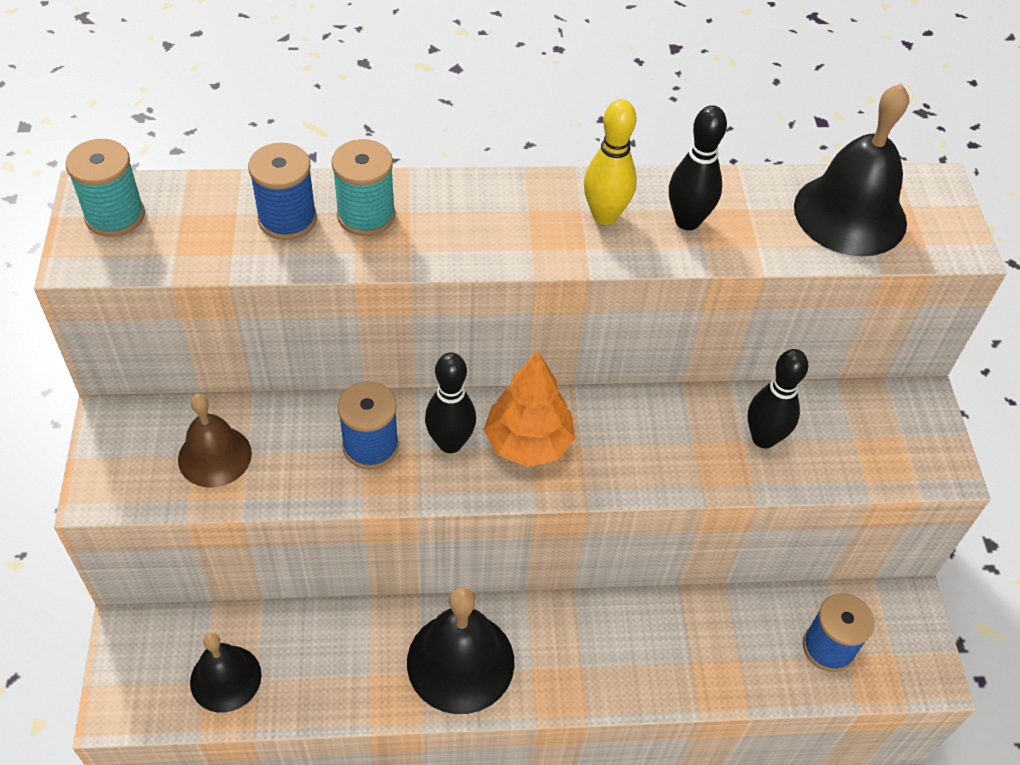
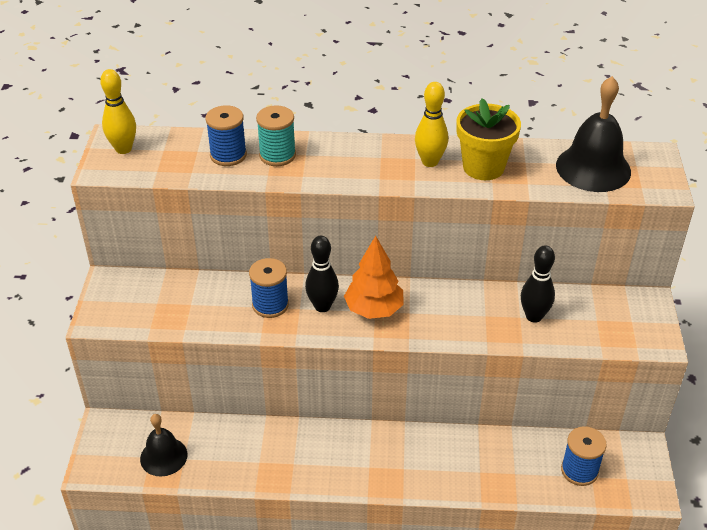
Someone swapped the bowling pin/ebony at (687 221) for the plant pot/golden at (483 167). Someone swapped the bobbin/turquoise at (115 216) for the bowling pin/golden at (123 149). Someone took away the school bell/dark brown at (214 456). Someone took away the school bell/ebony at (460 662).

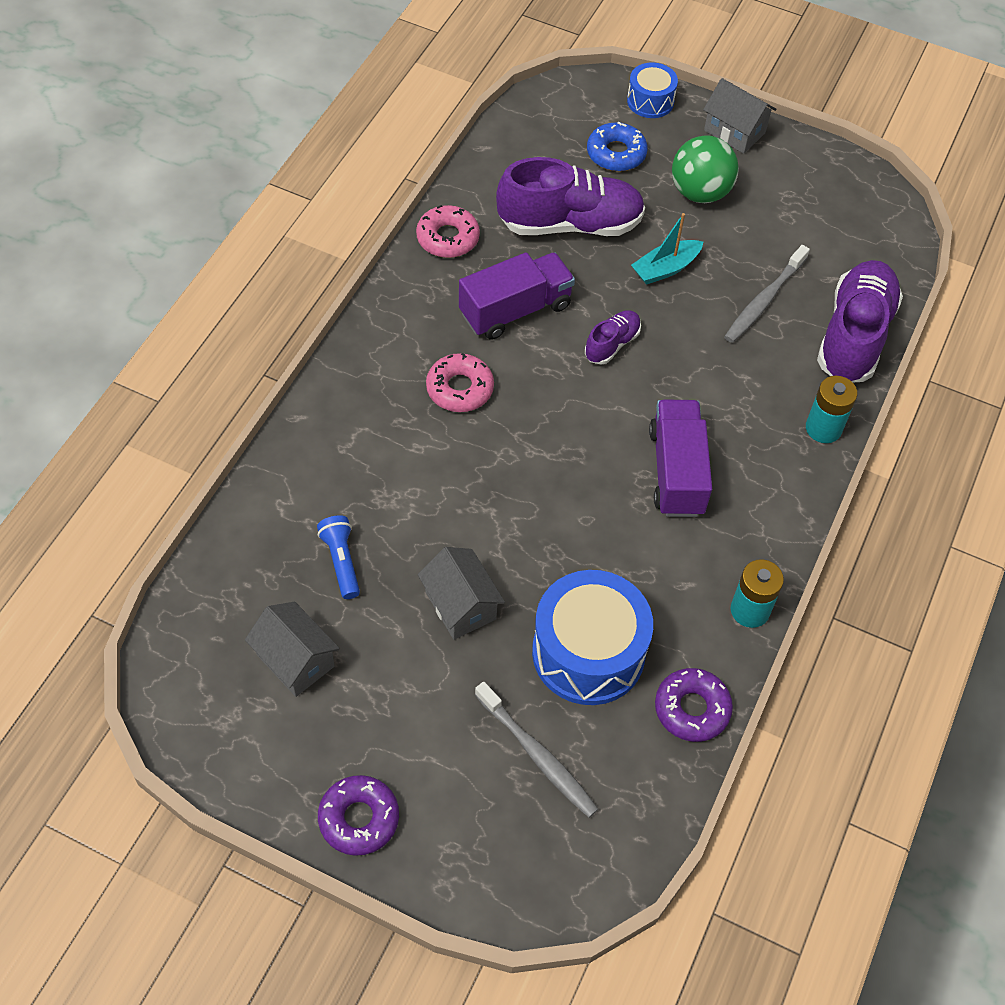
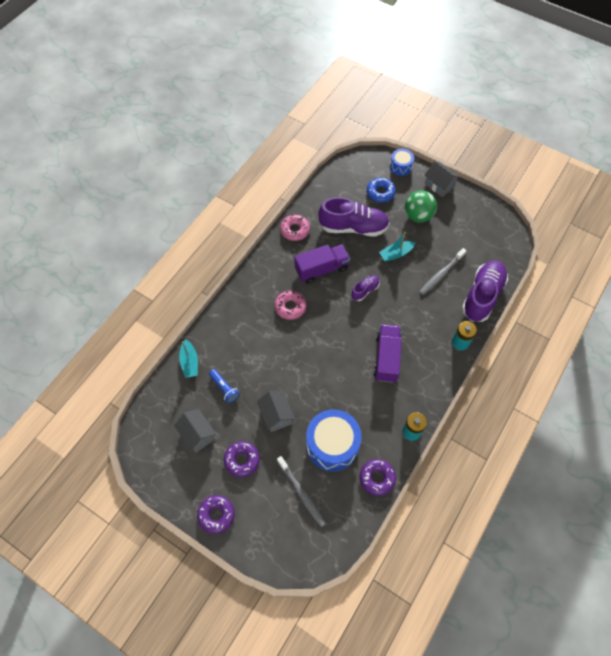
Someone rotated the flashlight/cobalt at (341 561) by 150 degrees clockwise. Someone put down the toy boat/turquoise at (190 362). Someone put down the donut/violet at (242 460).

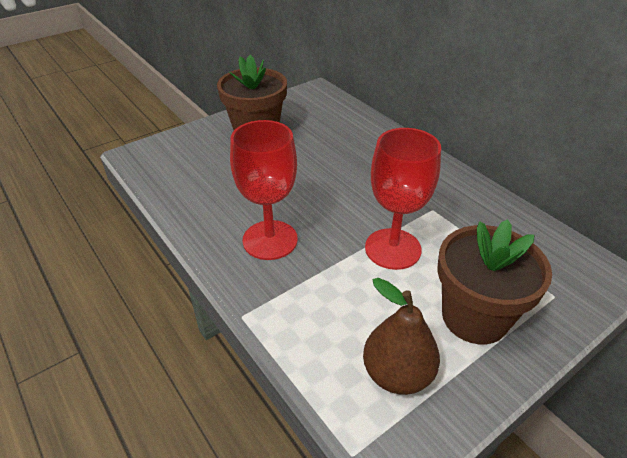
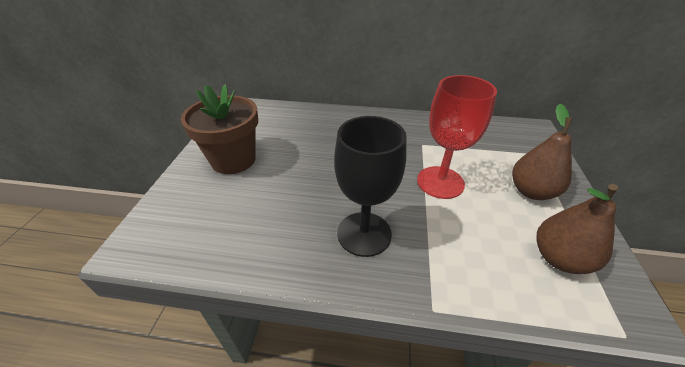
Someone repainted the wine glass/red at (270 240), which became the wine glass/ebony at (364 234). Someone swapped the plant pot/dark brown at (474 317) for the pear fruit/dark brown at (531 191).

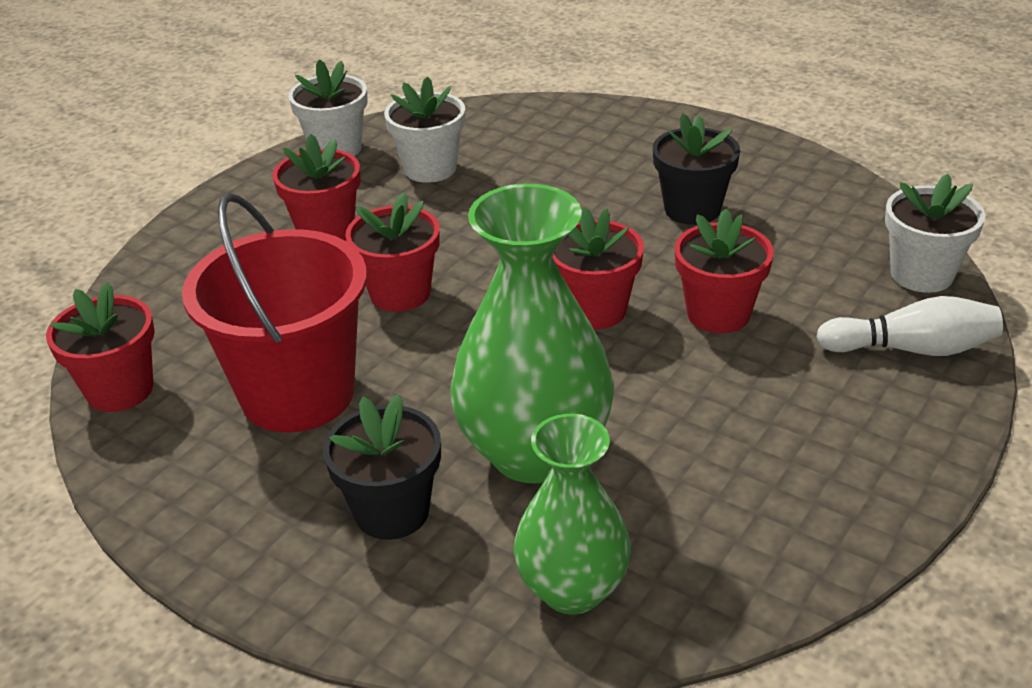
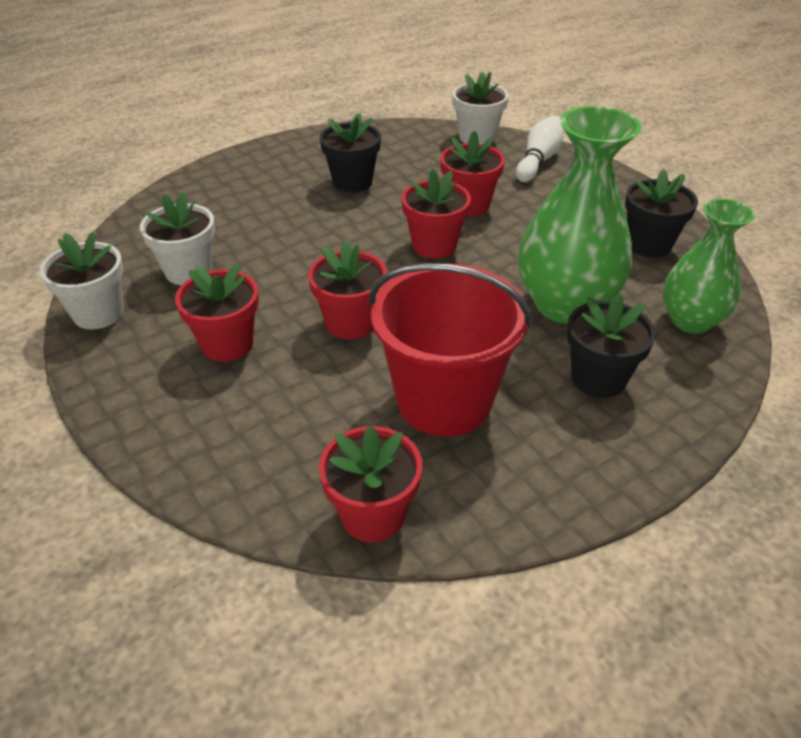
Someone put down the plant pot/ebony at (648 245).

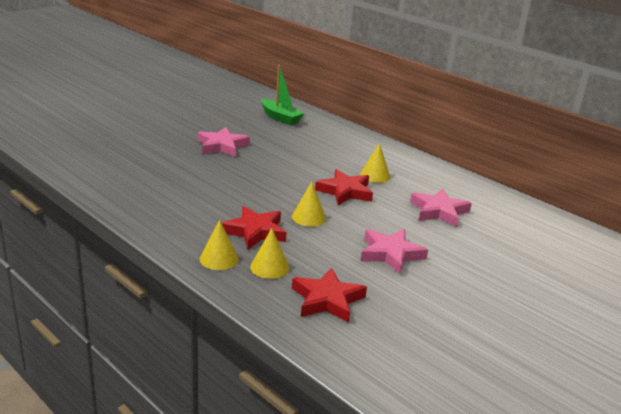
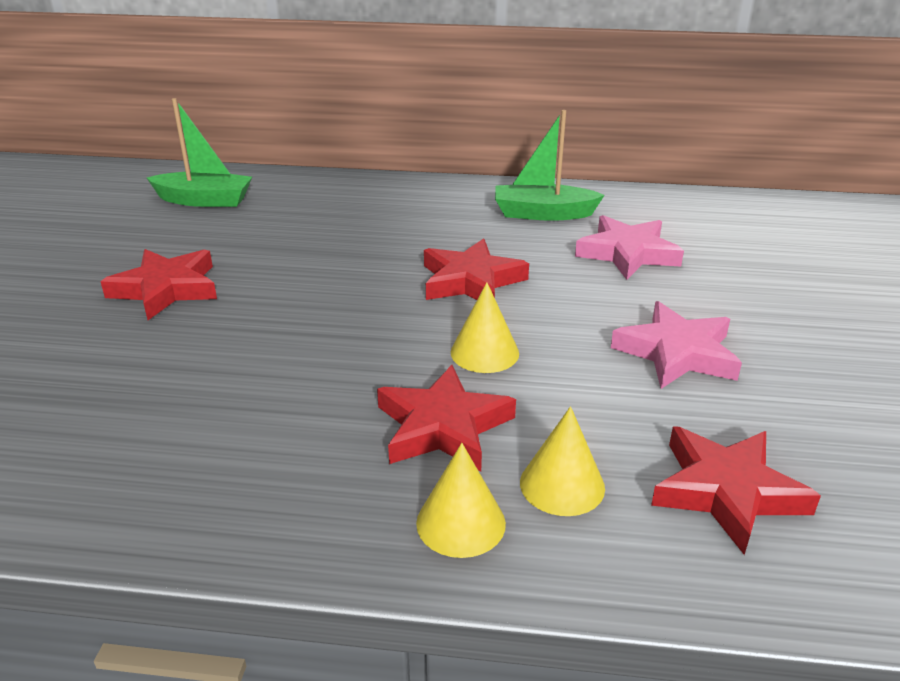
Someone repainted the star shape/rose-pink at (222 146), which became the star shape/red at (166 289). Someone took away the solid cone/golden at (375 175). Someone put down the toy boat/leaf-green at (543 213).

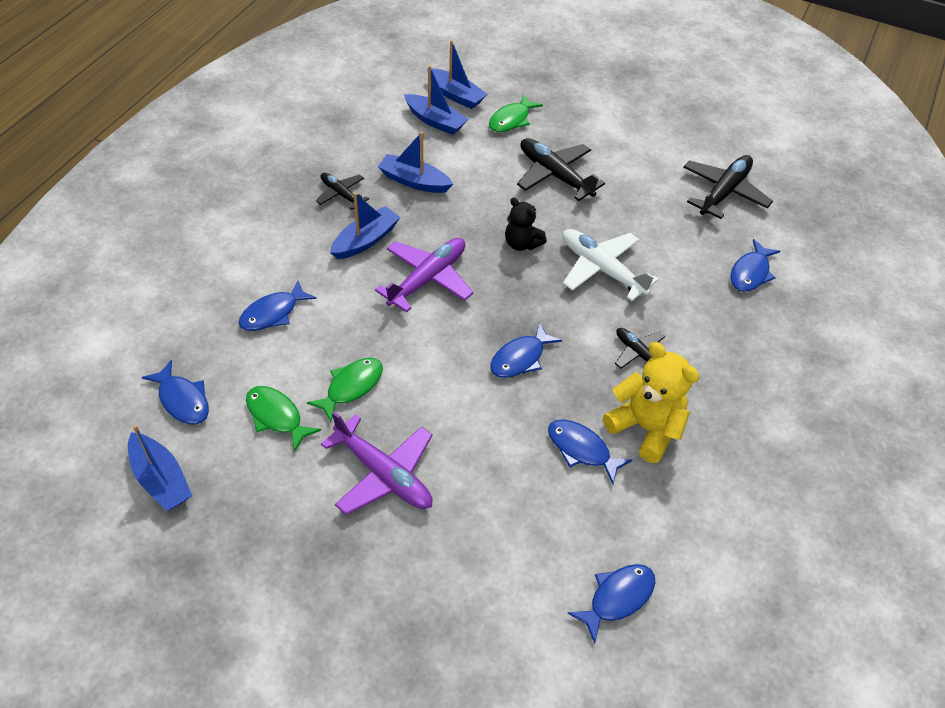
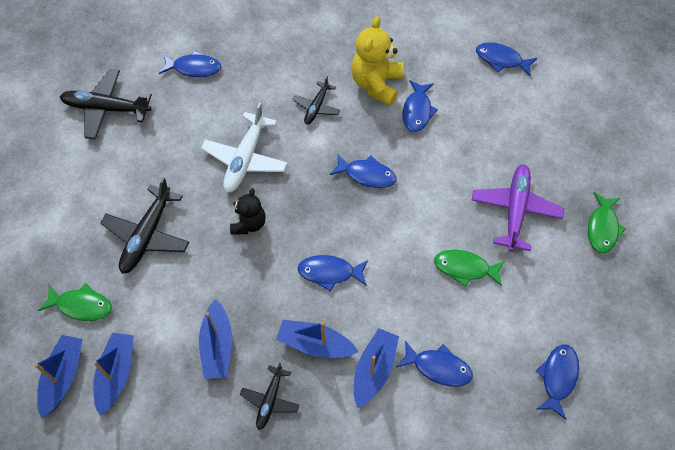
Someone swapped the toy plane/violet at (427 279) for the toy fish/cobalt at (329 272). Someone carried the toy fish/leaf-green from (276 416) to (602 228). Someone carried the toy boat/cobalt from (161 479) to (374 370).

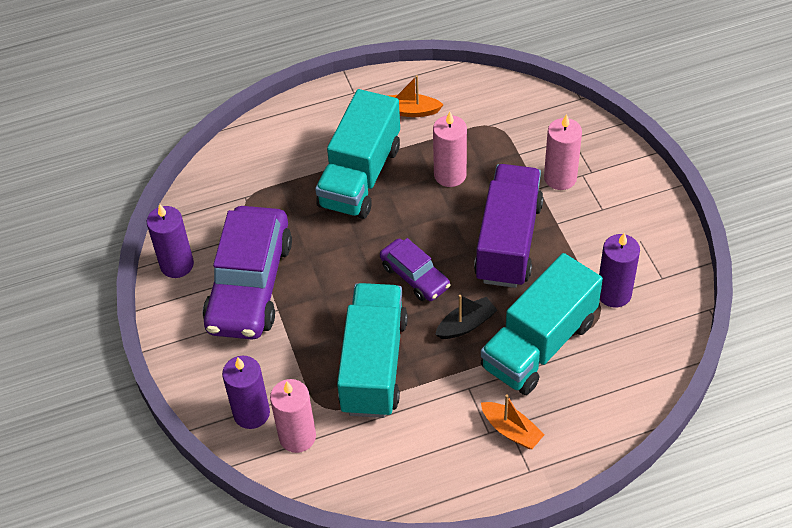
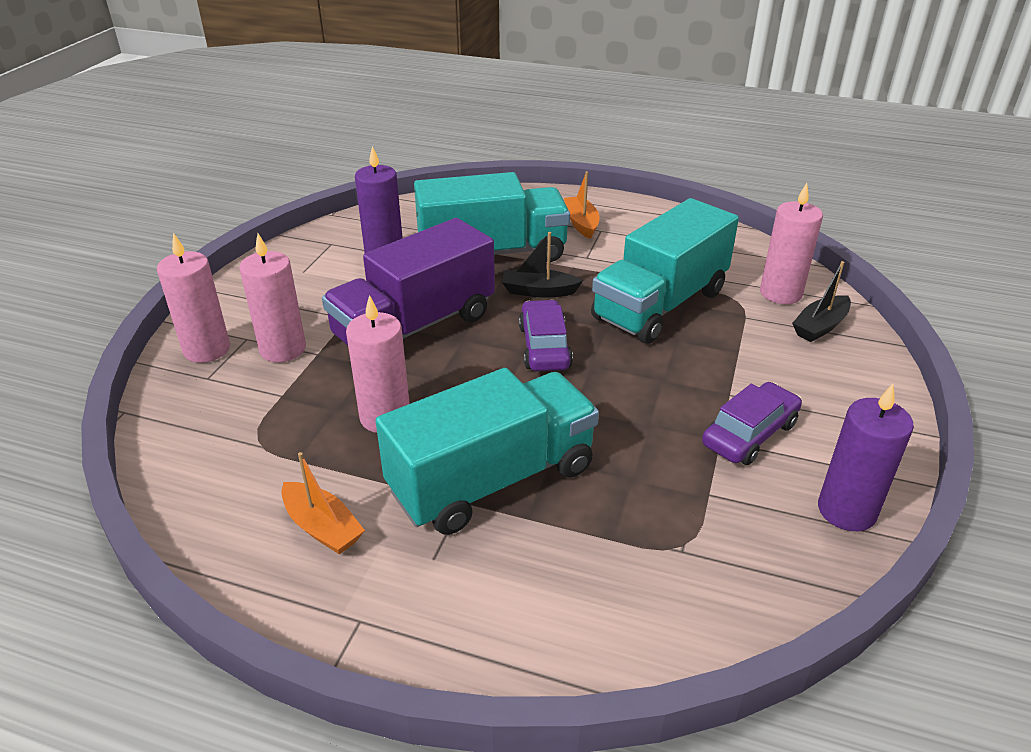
Someone scaled the car/violet at (249 284) by 0.52. Someone swapped the pillar candle/violet at (251 413) for the toy boat/ebony at (820 326). Someone put down the pillar candle/rose-pink at (207 349).

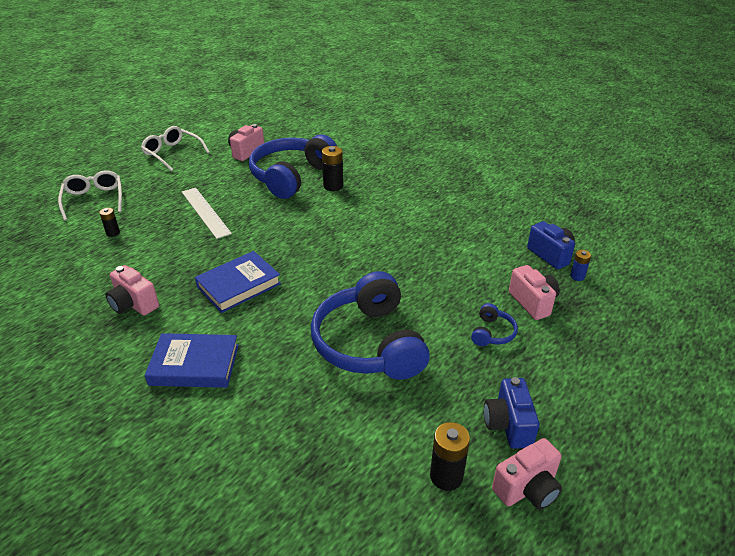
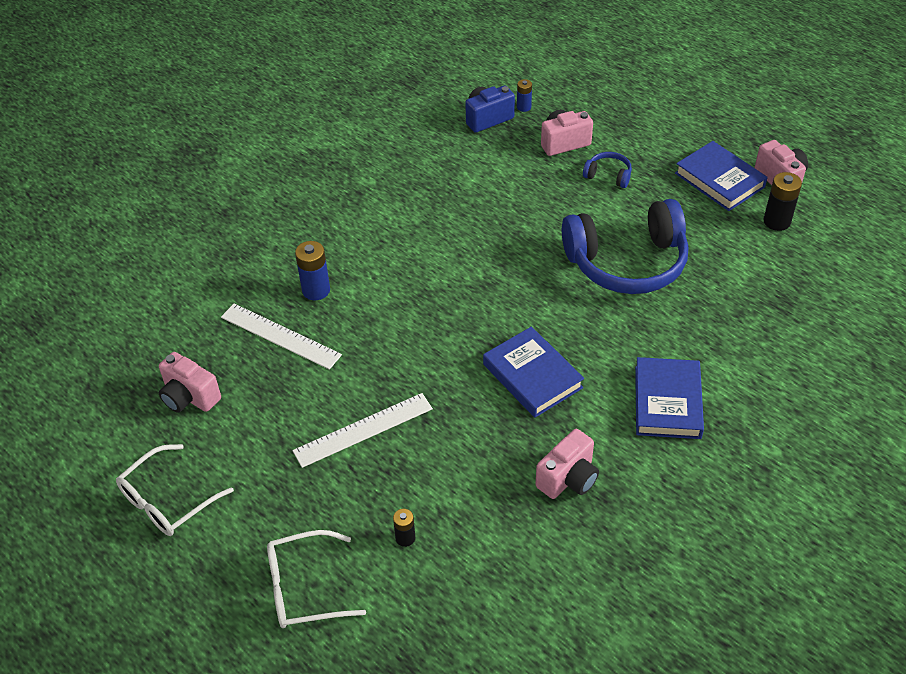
Someone swapped the headphones/cobalt at (292 176) for the ruler/pure white at (280 336). Someone repainted the power cell/ebony at (333 186), which became the power cell/cobalt at (316 290). Someone swapped the photo camera/cobalt at (508 425) for the hardback/cobalt at (719 180).

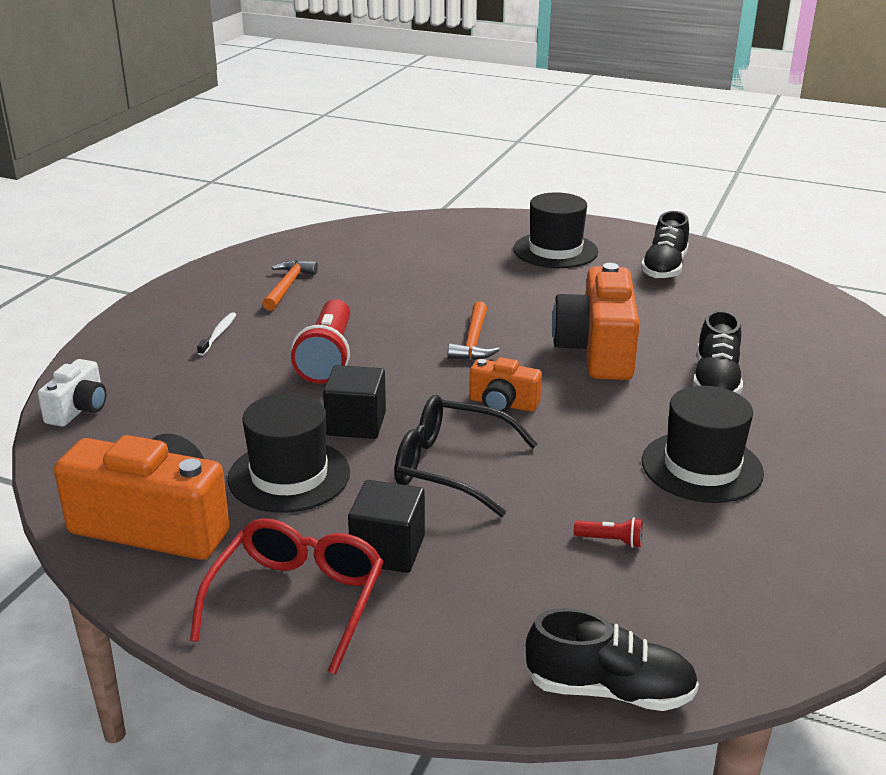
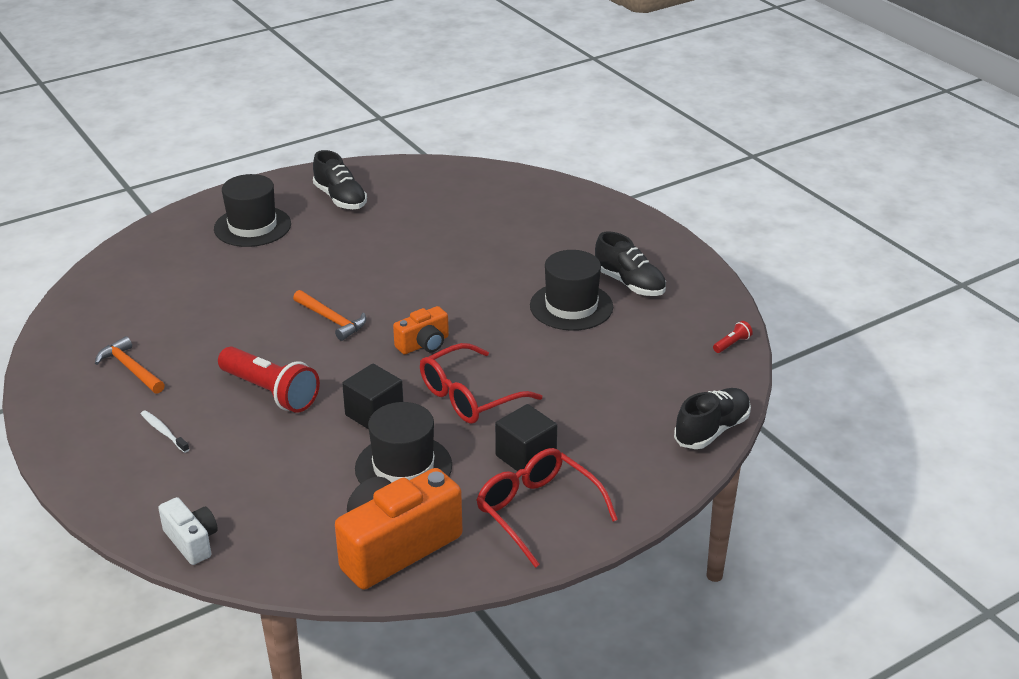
Someone took away the photo camera/orange at (597 351). Someone carried the shoe/ebony from (715 381) to (629 283). Someone repainted the spectacles/ebony at (451 467), which became the spectacles/red at (470 396). Someone carried the flashlight/red from (610 541) to (732 344).

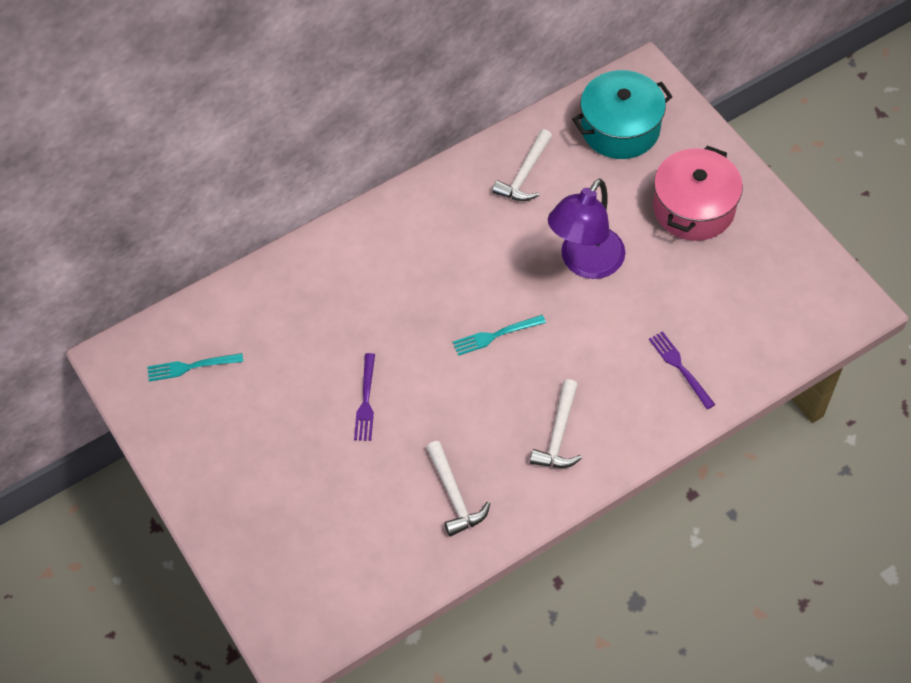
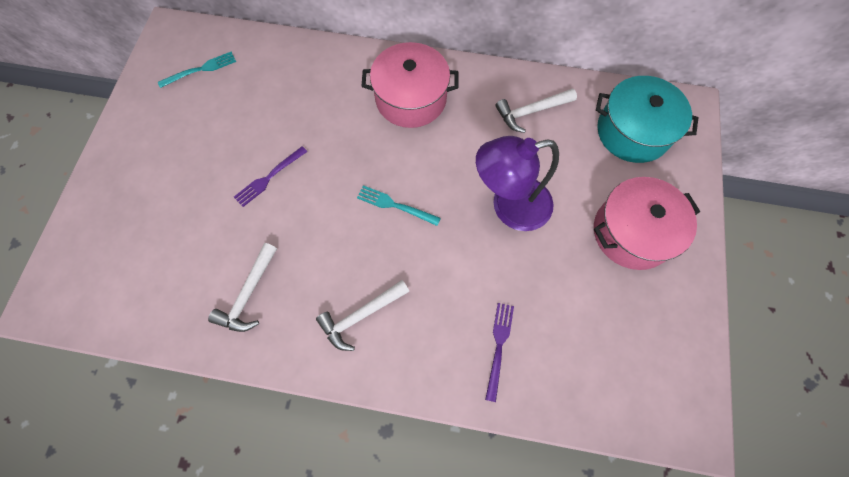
Someone rotated the dinner fork/turquoise at (190 367) by 120 degrees clockwise. Someone put down the stockpot/rose-pink at (411 98).

